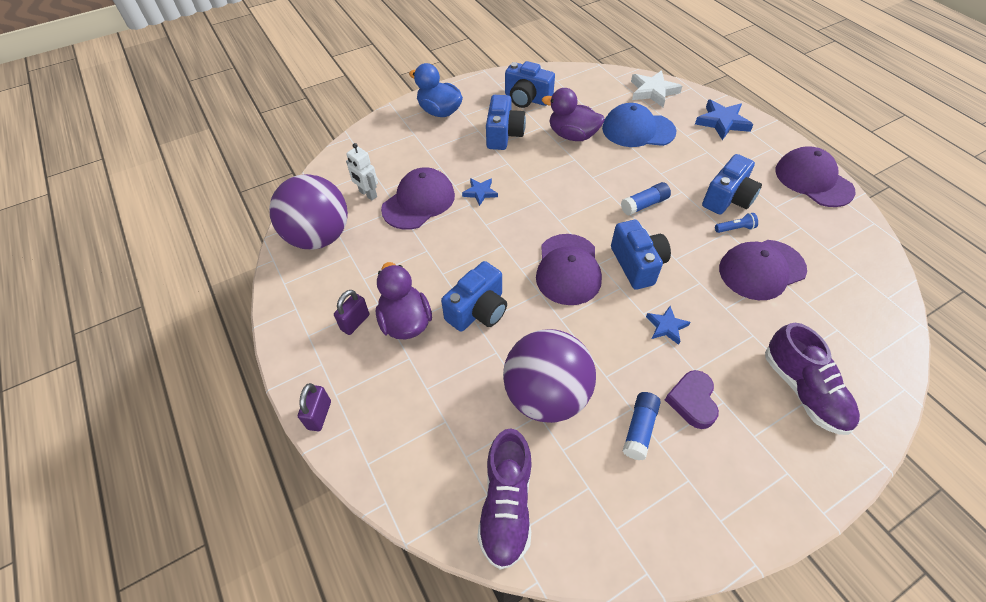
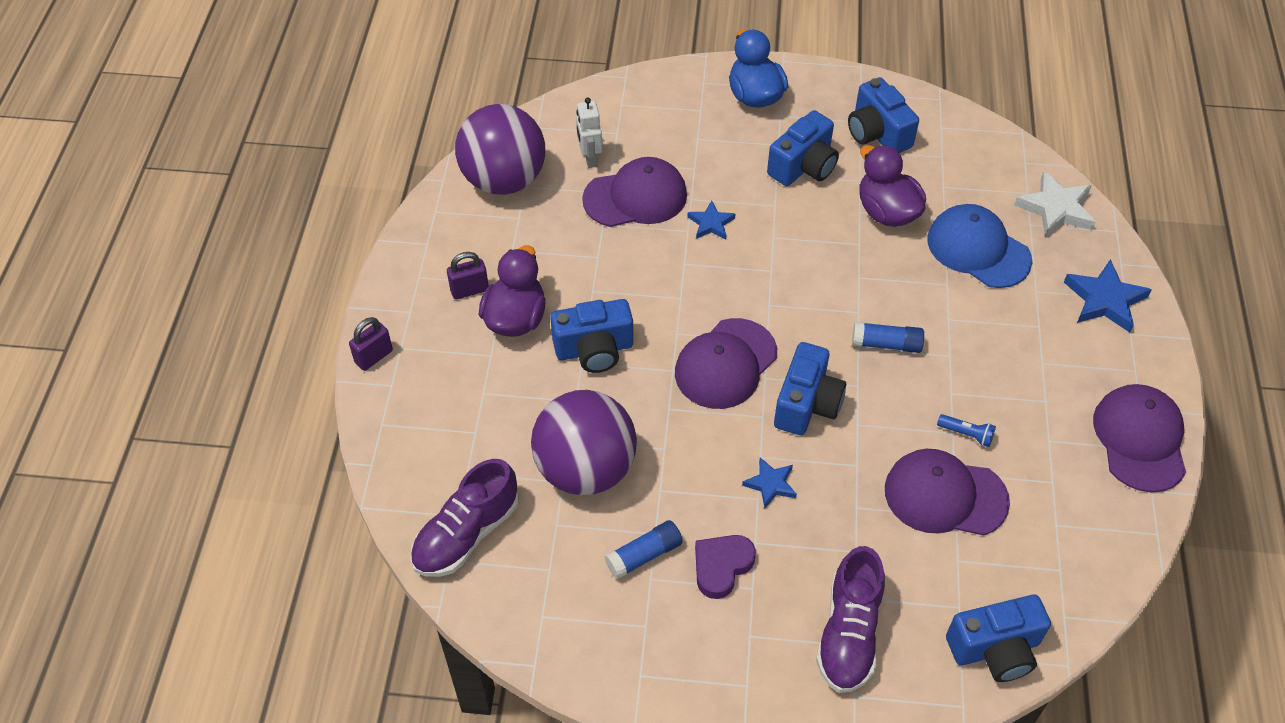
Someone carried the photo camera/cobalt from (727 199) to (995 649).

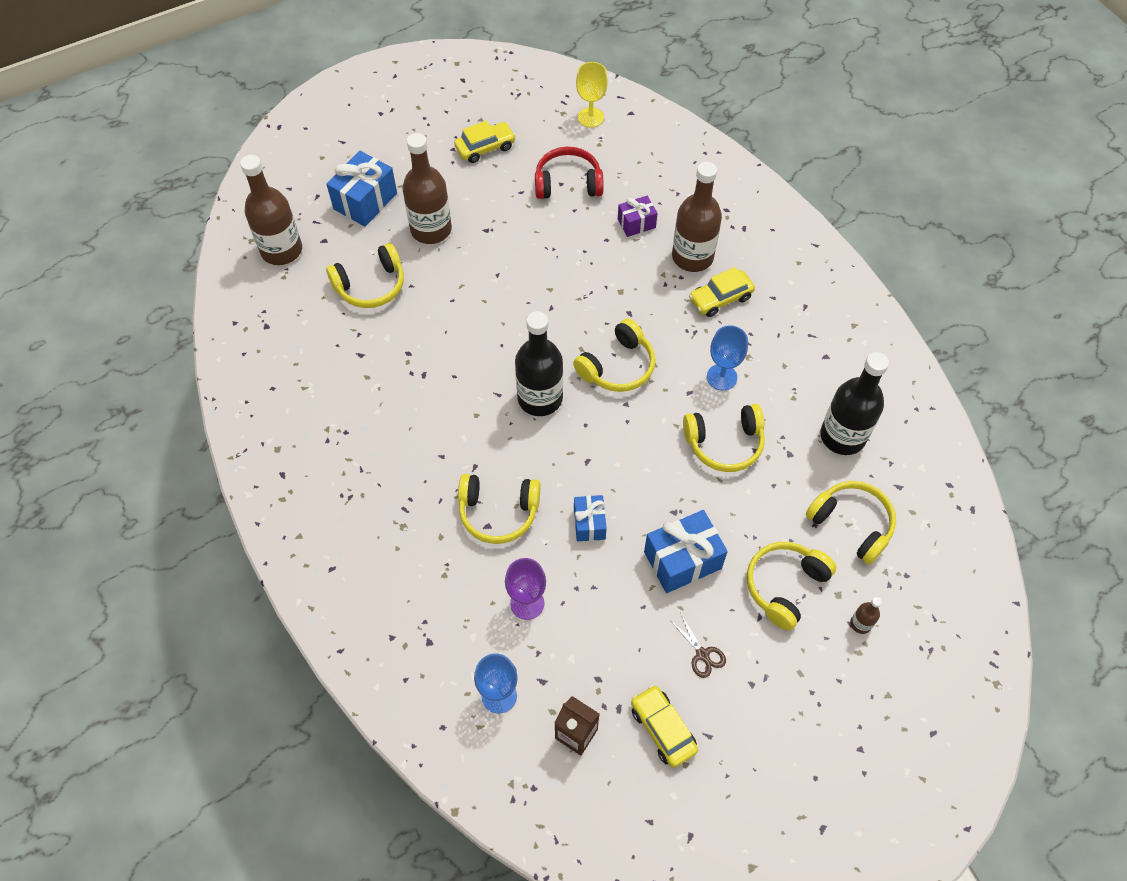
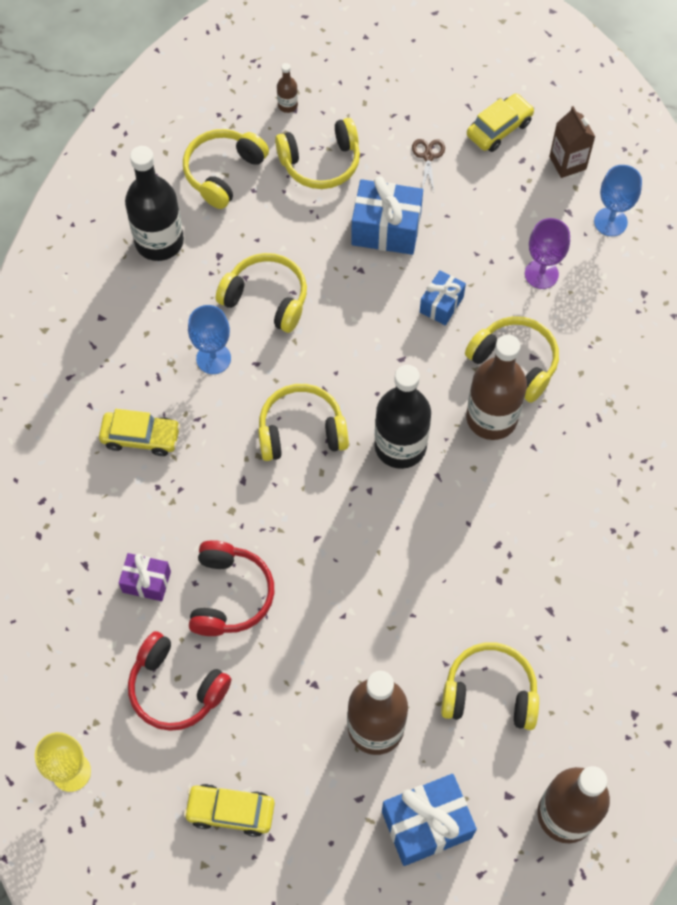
Someone carried the drink bottle/dark brown from (692 257) to (491 418). Someone rotated the headphones/golden at (851 524) by 45 degrees clockwise. Someone rotated the car/golden at (662 729) by 135 degrees counterclockwise. Someone put down the headphones/red at (230 595).

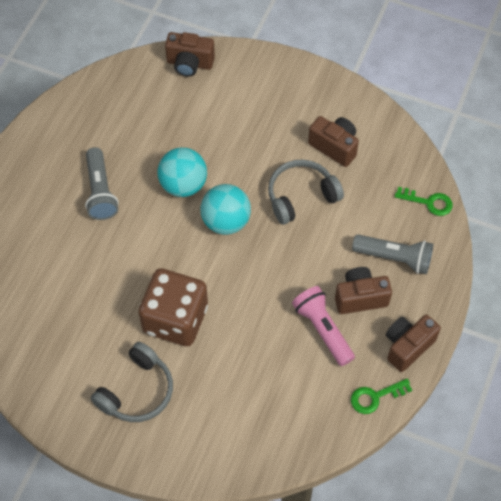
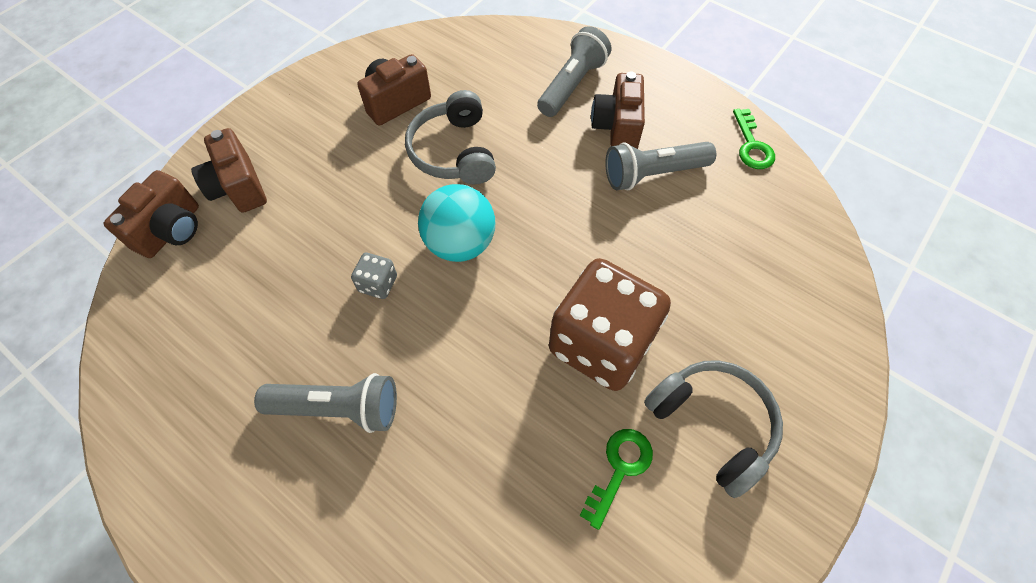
Someone swapped the ball/turquoise at (183 185) for the game die/ash-grey at (378 284). Someone carried the latchkey/leaf-green from (428 202) to (619 469). Someone repainted the flashlight/rose-pink at (322 329), which became the flashlight/ash-grey at (652 174). Someone carried the photo camera/dark brown from (407 346) to (238 187).

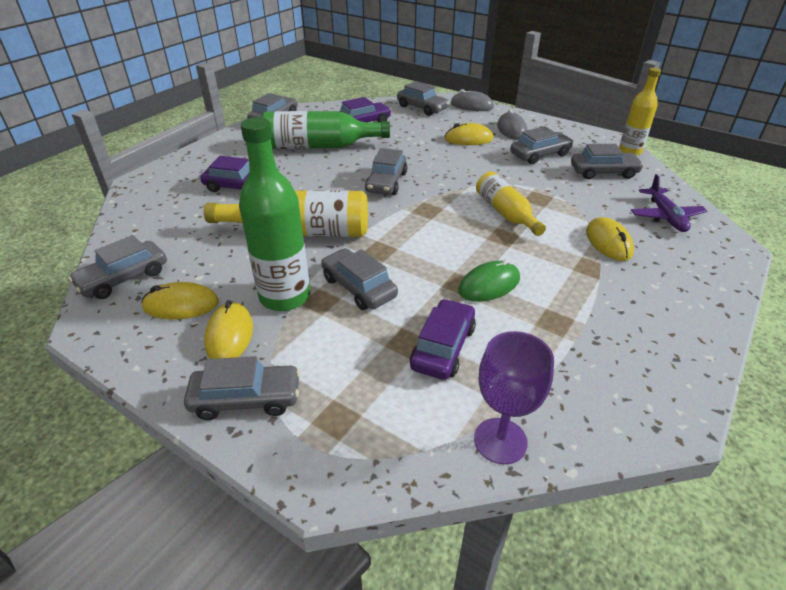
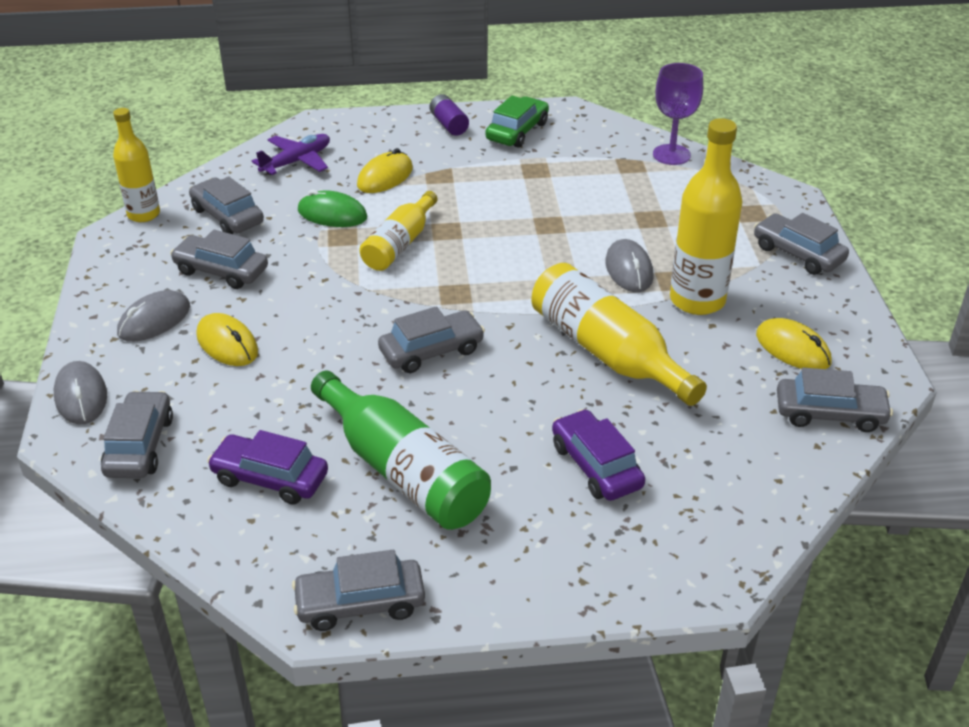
Someone repainted the drink bottle/leaf-green at (285 297), which became the drink bottle/golden at (697 300). Someone swapped the car/ash-grey at (359 287) for the PC mouse/ash-grey at (629 270). Someone carried the PC mouse/leaf-green from (489 285) to (332 214). Someone took away the car/violet at (443 347). Someone took away the PC mouse/golden at (229 335). Someone put down the power cell/violet at (449 124). Someone put down the car/leaf-green at (517 131).

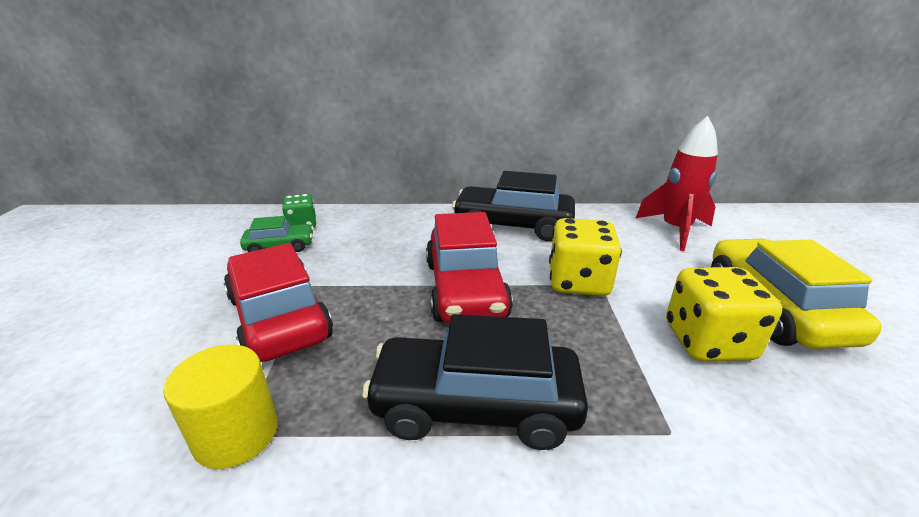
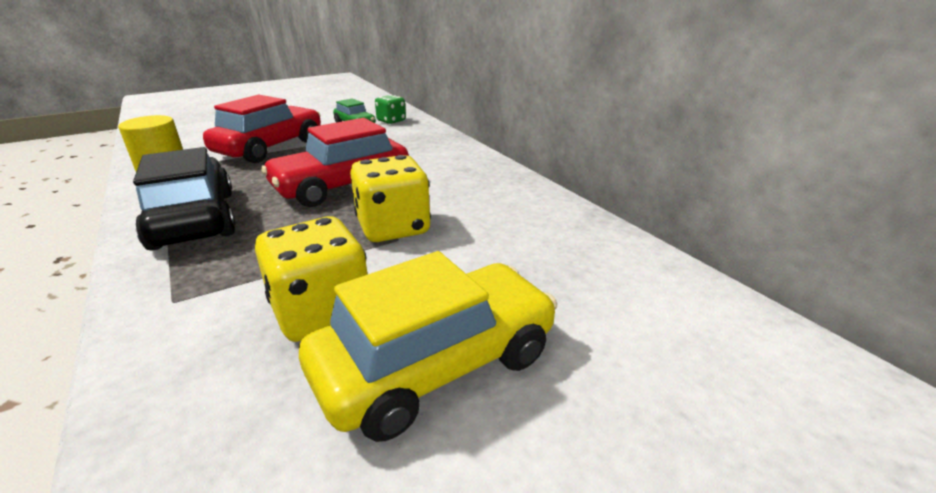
Someone took away the spaceship/red at (675 230). Someone took away the car/ebony at (513 225).

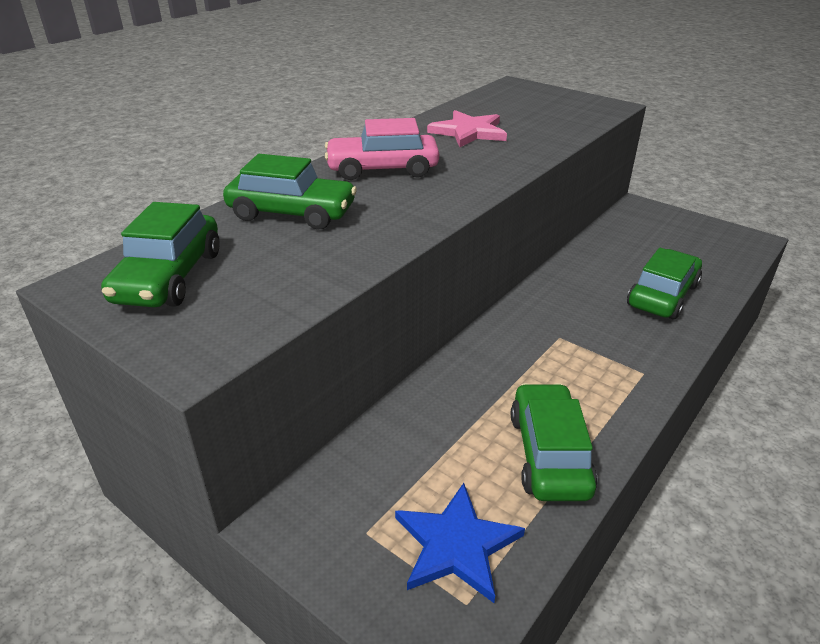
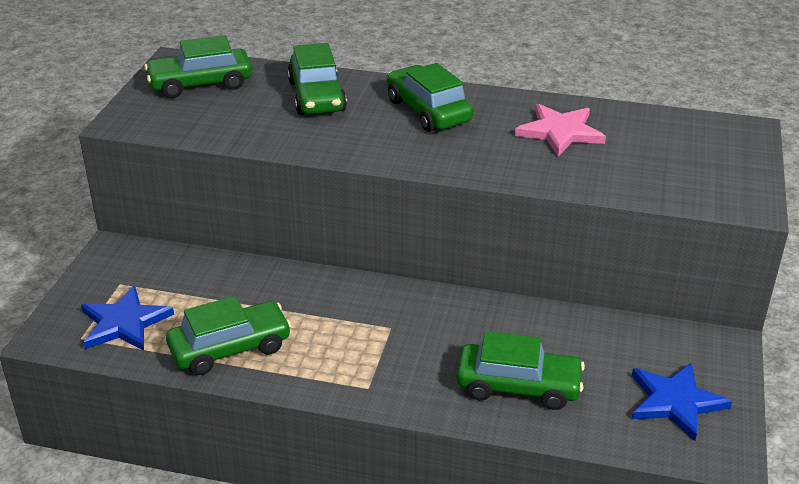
Someone repainted the car/rose-pink at (382 169), which became the car/leaf-green at (428 111). Someone put down the star shape/cobalt at (675 402).

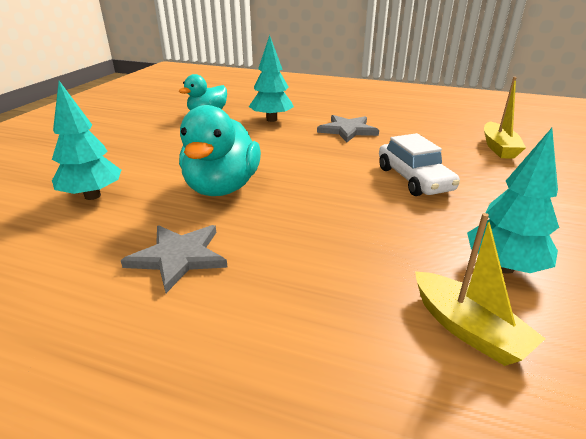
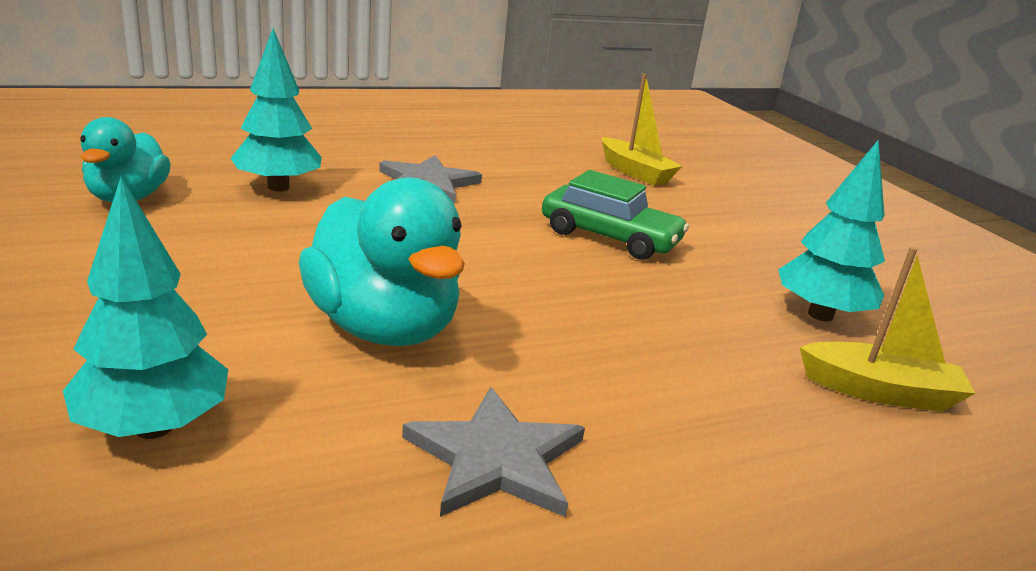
Someone repainted the car/pure white at (414 179), which became the car/leaf-green at (609 237).

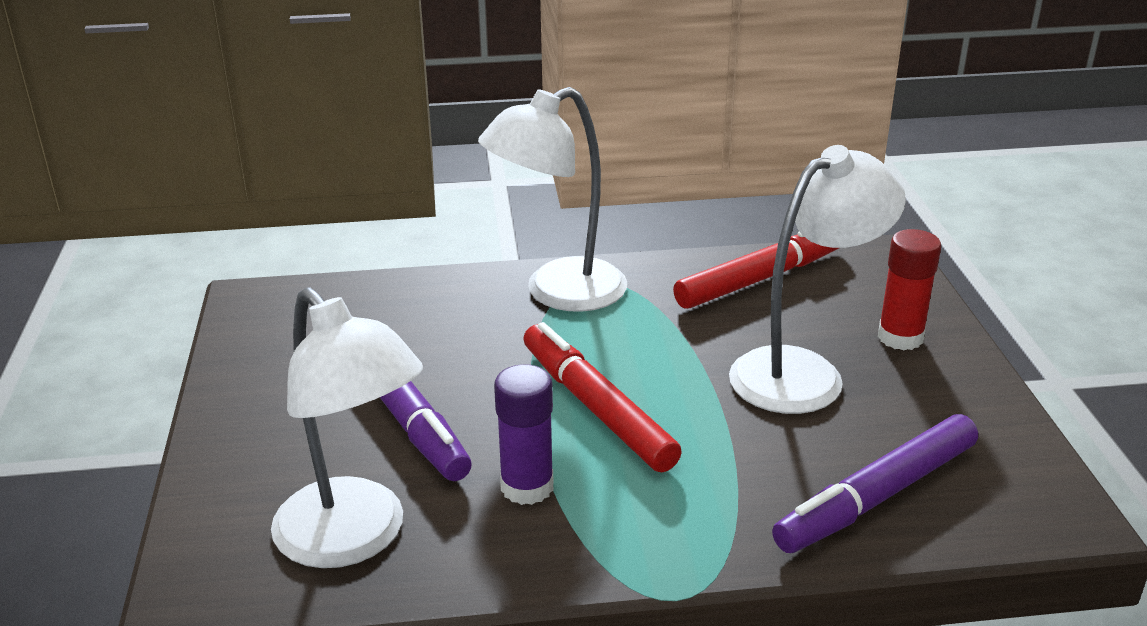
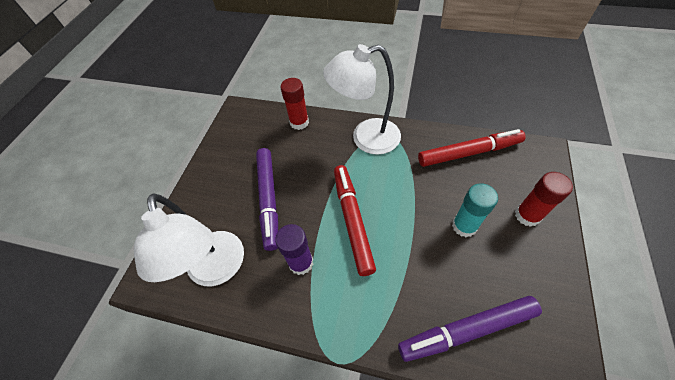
Someone swapped the reading lamp/pure white at (803 372) for the glue/turquoise at (464 226). Someone put down the glue/red at (299 122).

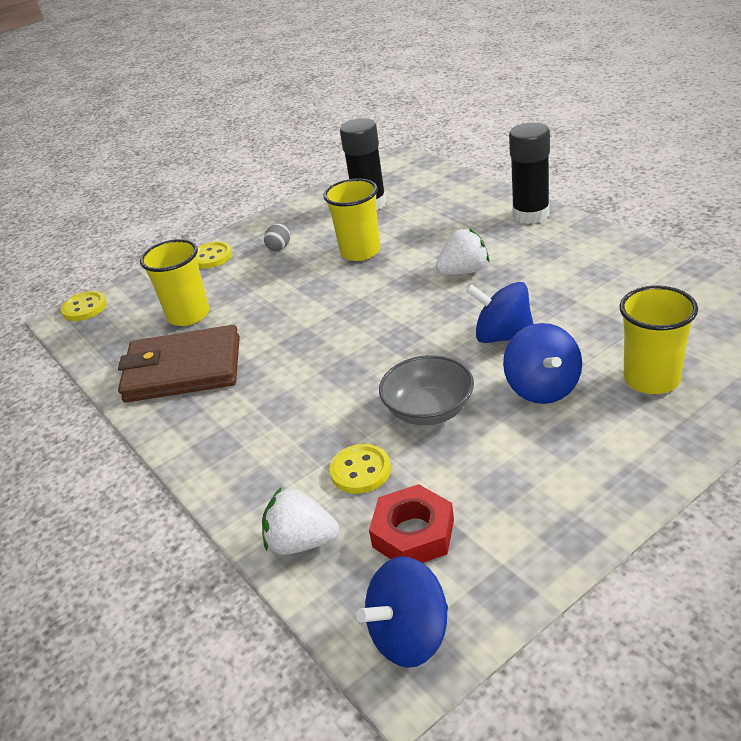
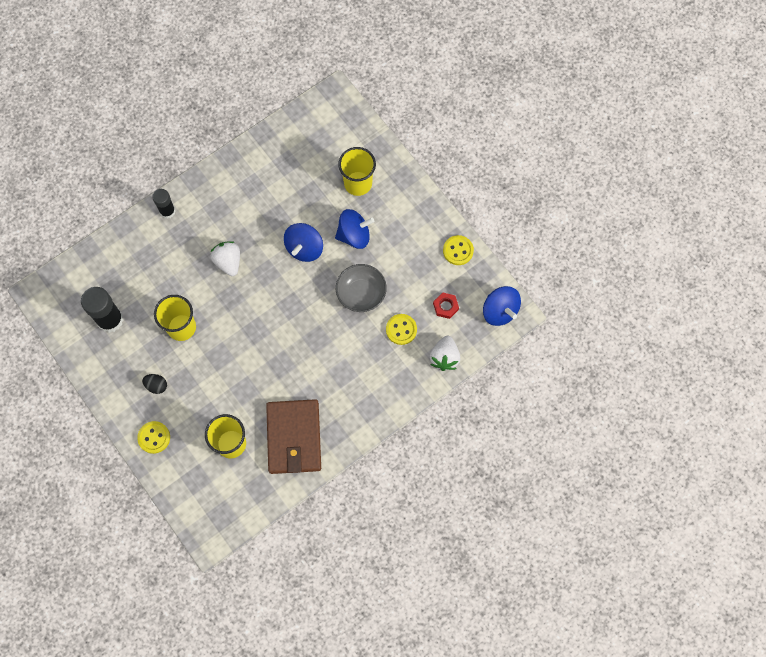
Someone scaled the glue/ebony at (531 214) by 0.61. Someone repainted the toy egg/ash-grey at (280 247), which became the toy egg/ebony at (156 385). Someone carried the sewing button/golden from (84 308) to (458 251). Someone scaled the nut/red at (413 533) by 0.65.

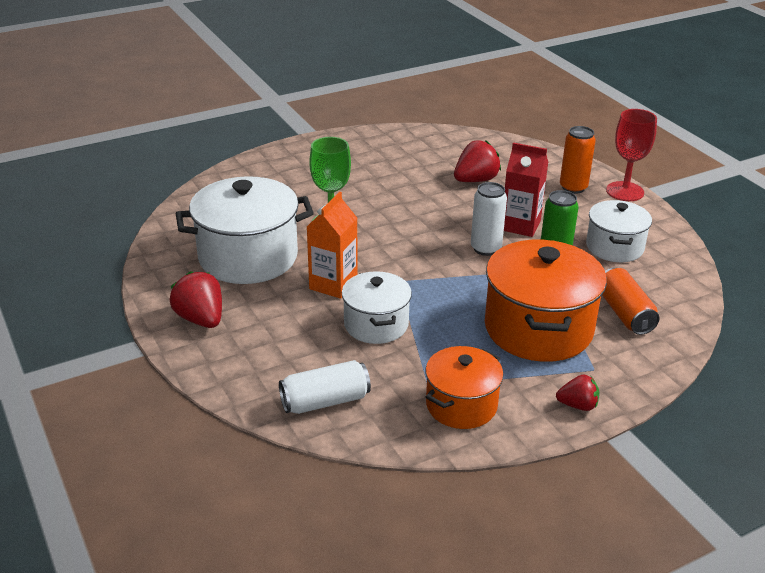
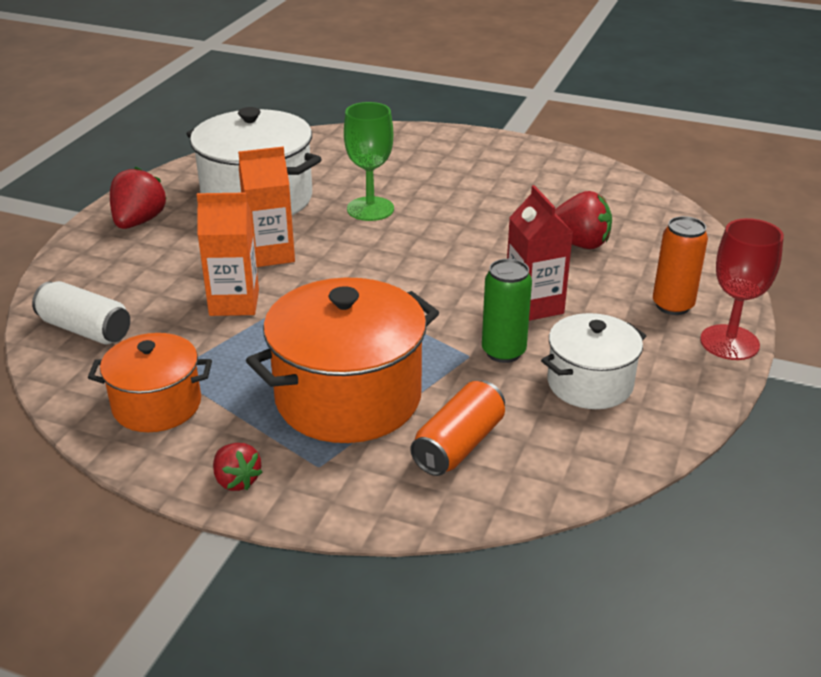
Someone took away the tin/pure white at (486 248). Someone swapped the stockpot/pure white at (376 324) for the carton/orange at (234 303).

